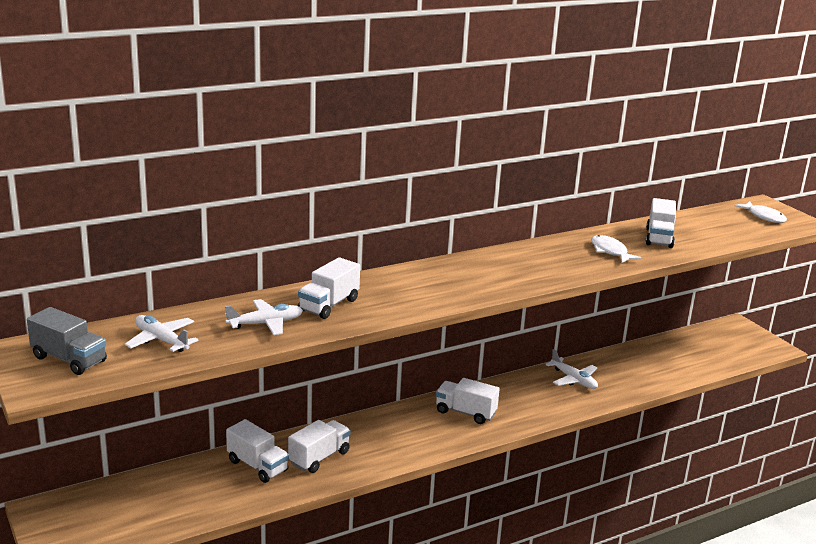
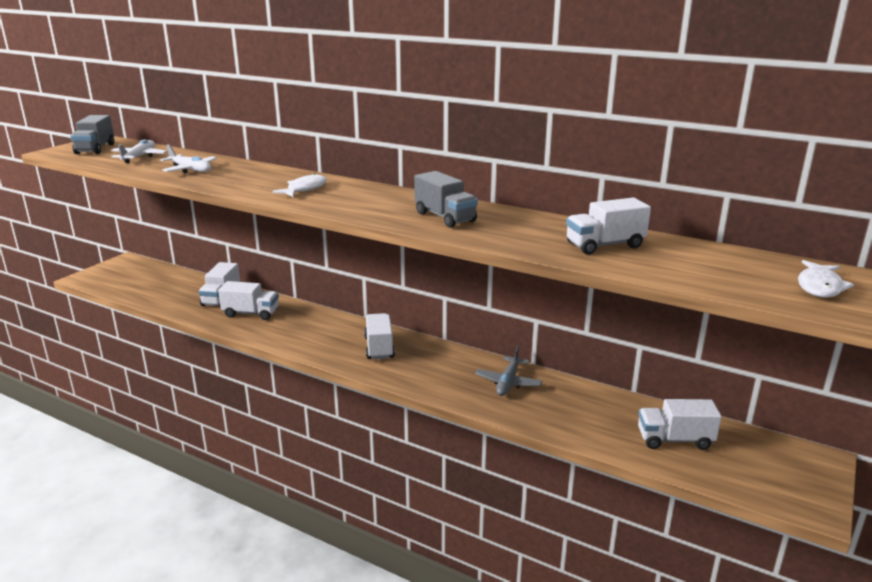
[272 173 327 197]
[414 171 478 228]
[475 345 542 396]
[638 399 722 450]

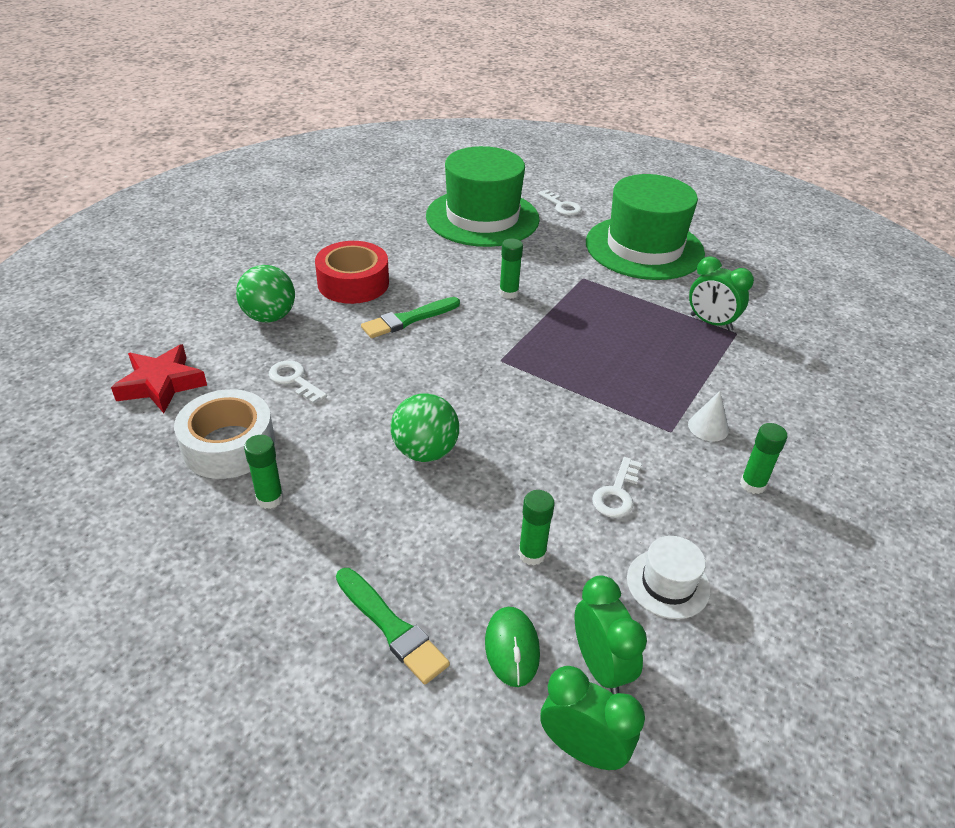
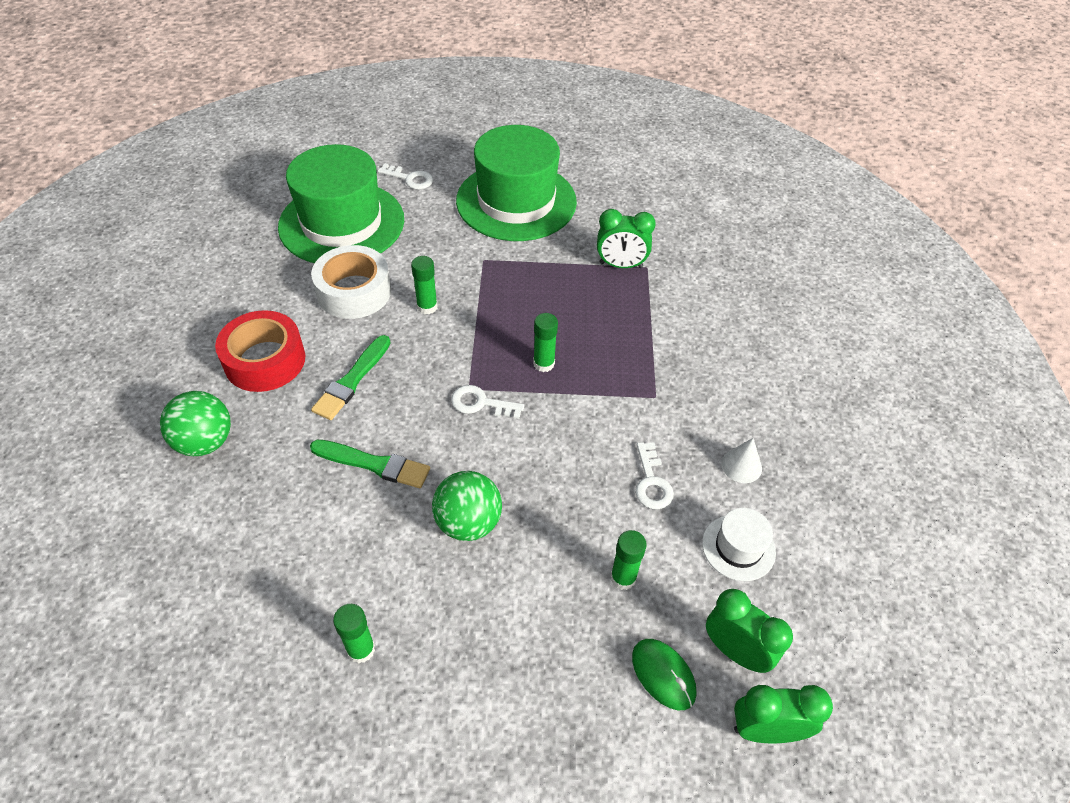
[310 440 430 488]
[311 245 391 319]
[451 385 524 419]
[533 313 558 372]
[721 438 762 483]
[111 344 207 413] (first image)

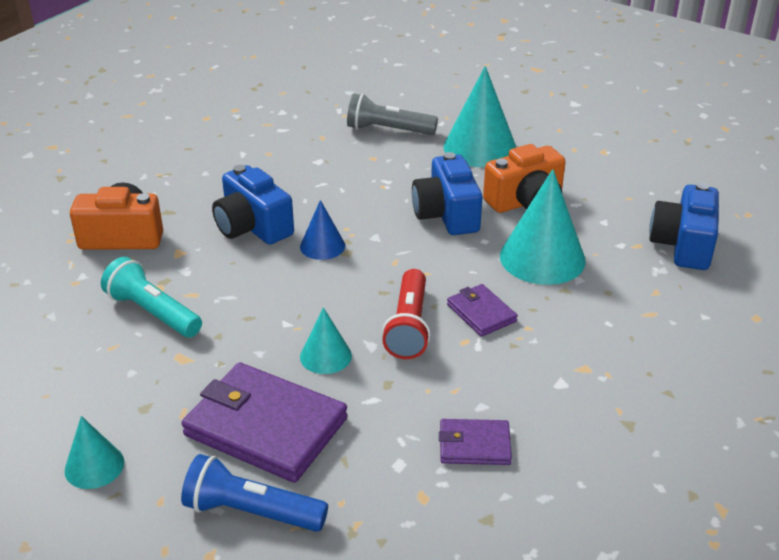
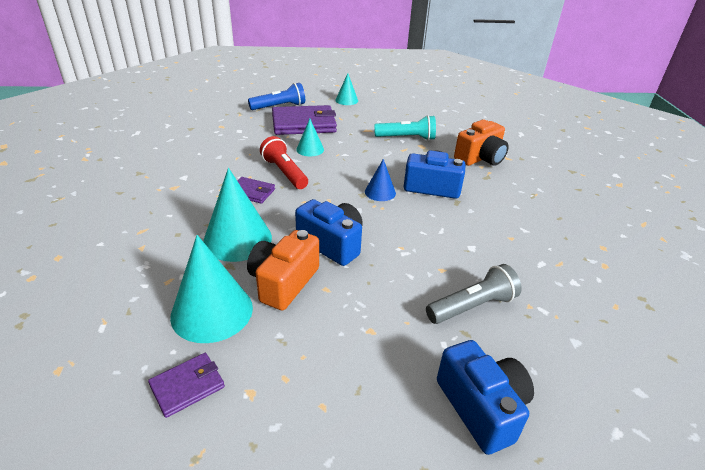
[148 353 225 418]
[170 235 253 343]
[437 340 534 455]

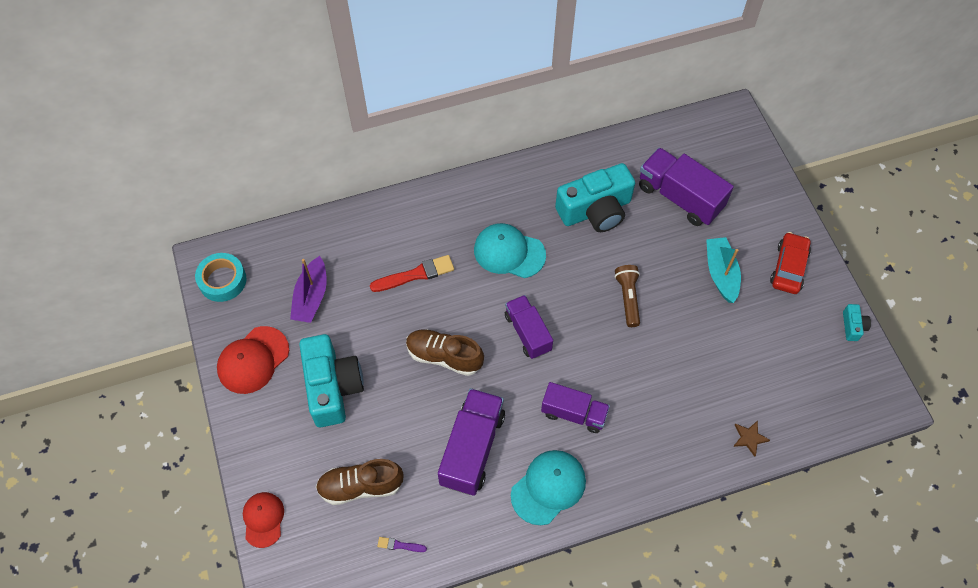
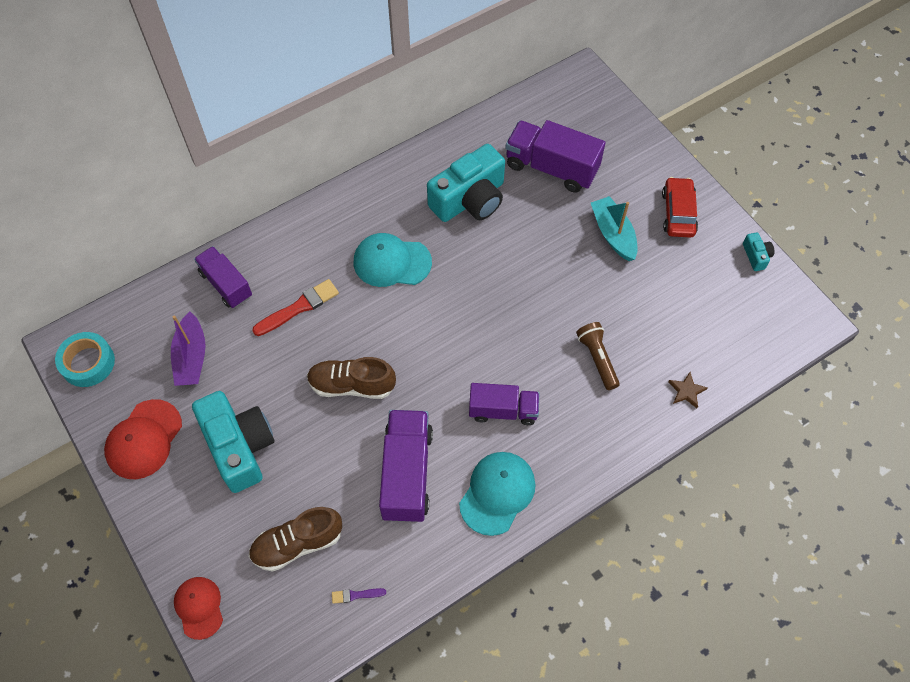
[194 246 252 308]
[576 322 620 390]

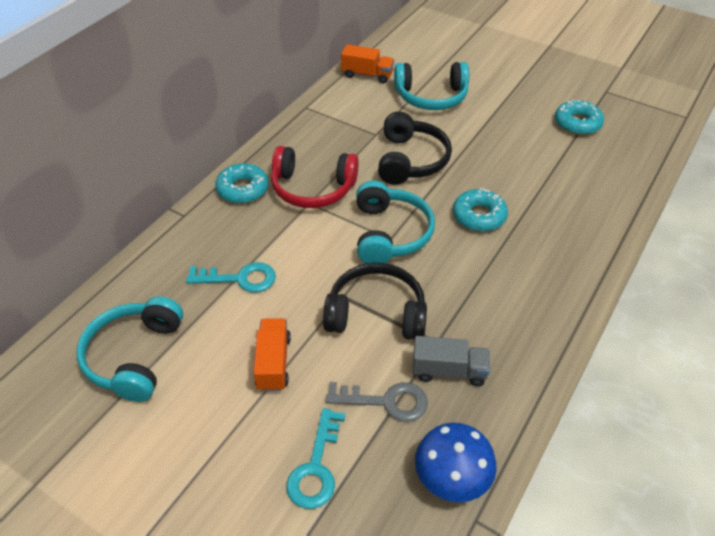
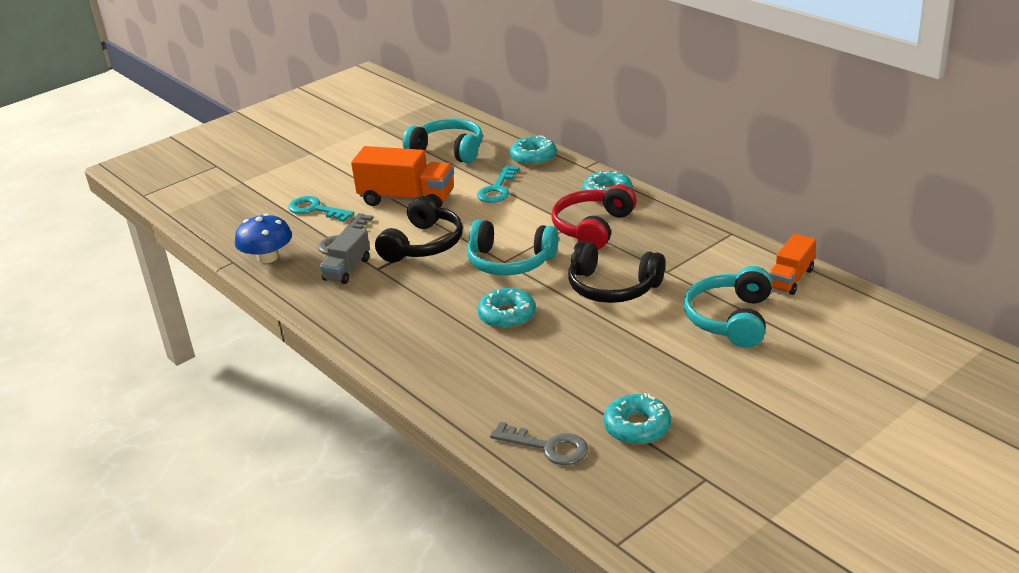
[351 146 454 207]
[490 422 588 465]
[510 135 557 166]

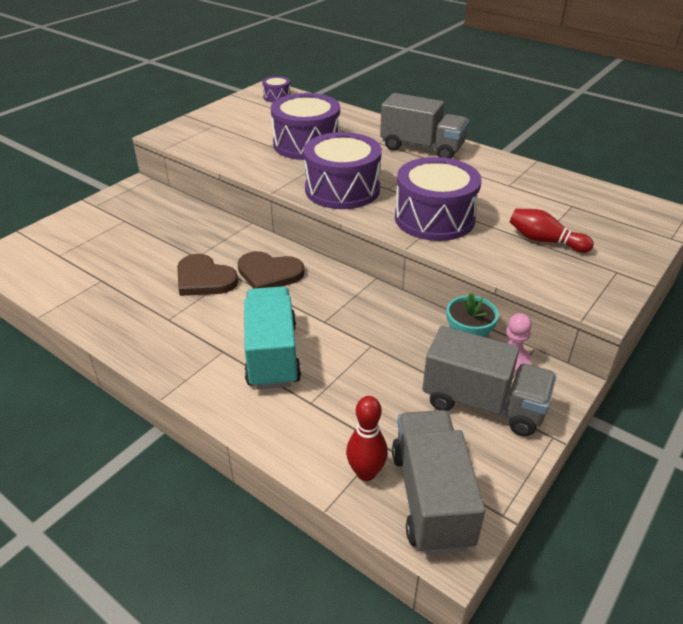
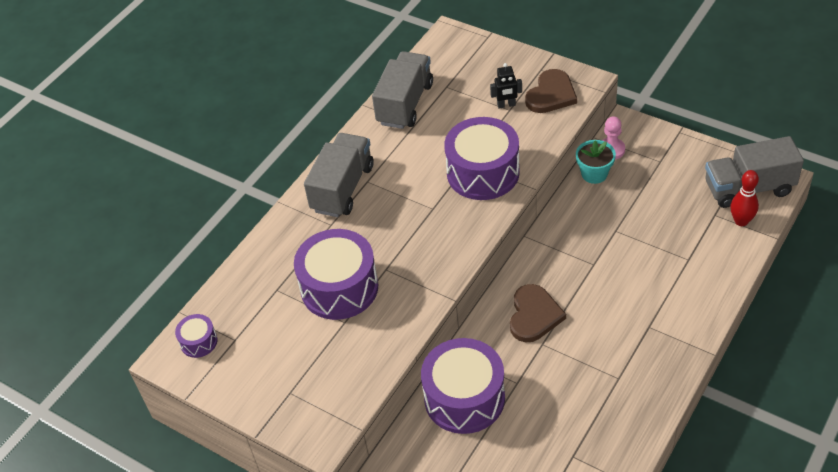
[372 51 433 129]
[421 338 505 434]
[490 63 522 109]
[525 69 577 113]
[244 286 301 389] (first image)

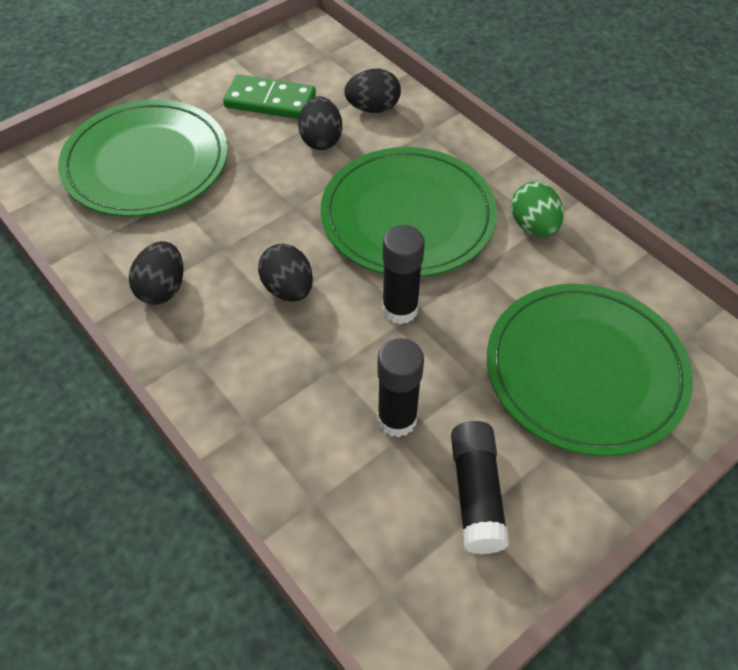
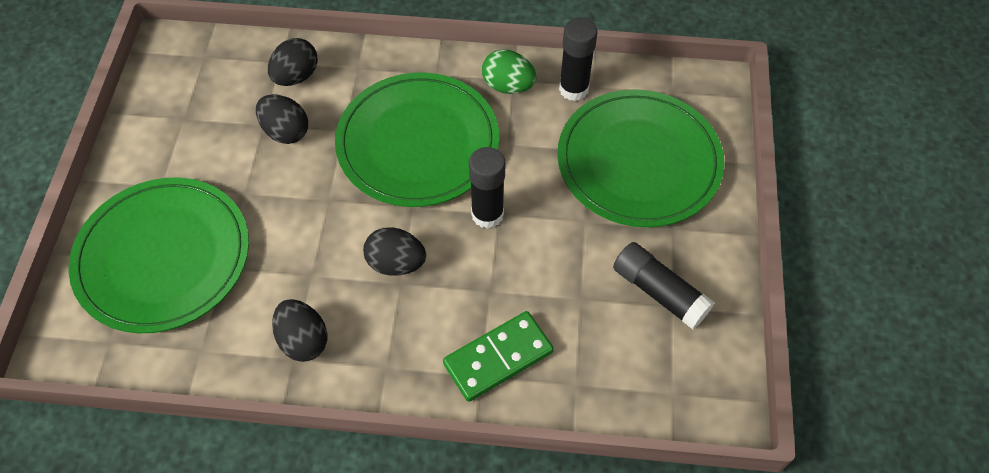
[443 311 554 402]
[559 18 598 101]

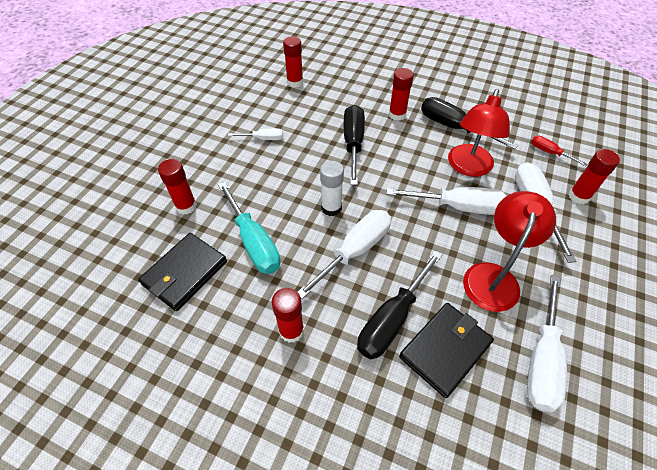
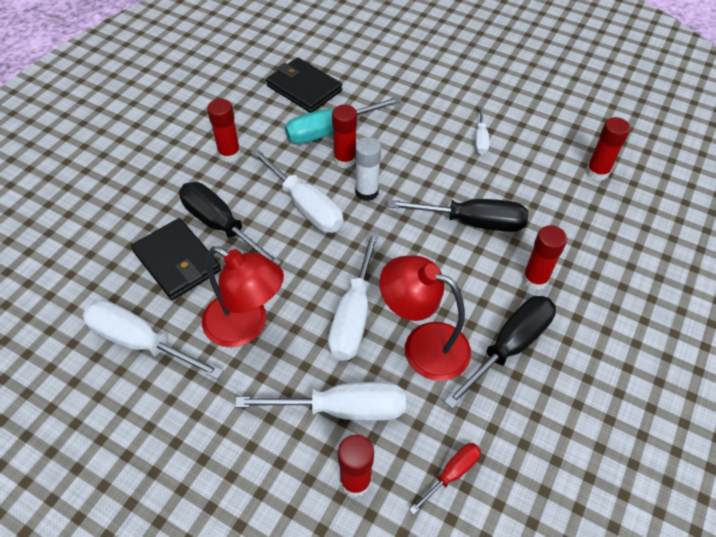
[332 104 357 168]

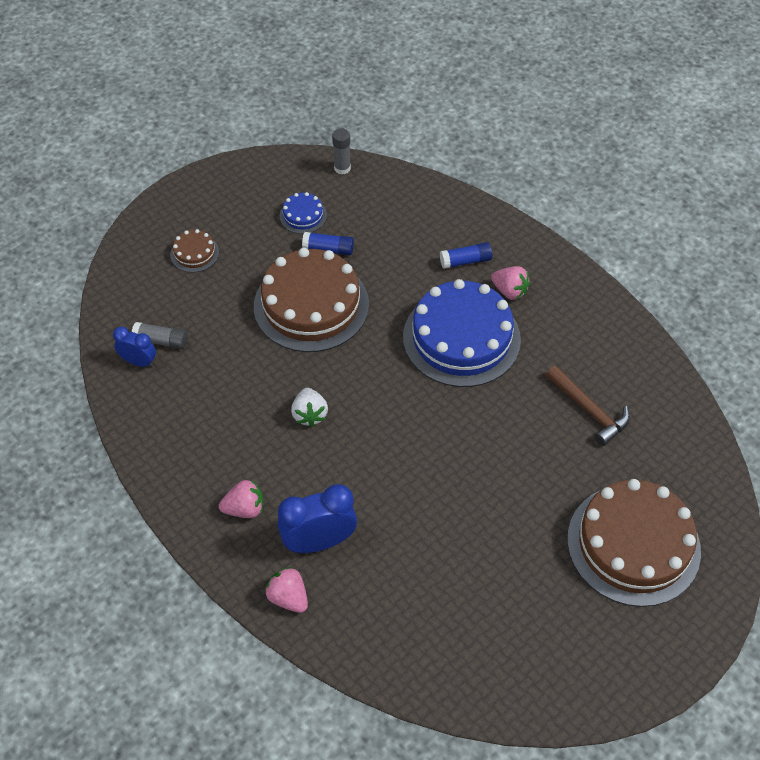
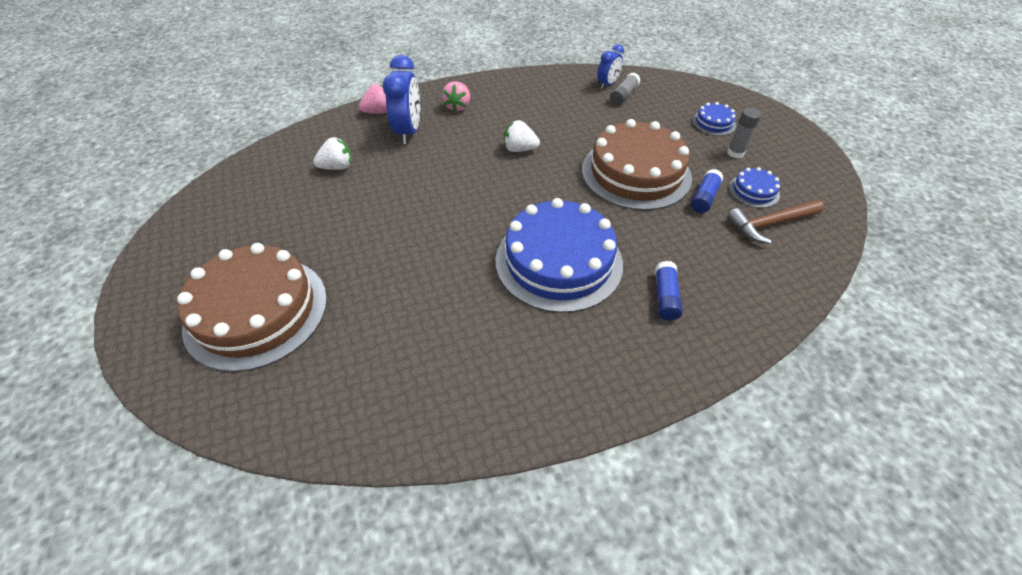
[313 137 352 170]
[692 102 736 136]
[727 108 761 158]
[727 200 824 244]
[491 266 530 300] (first image)

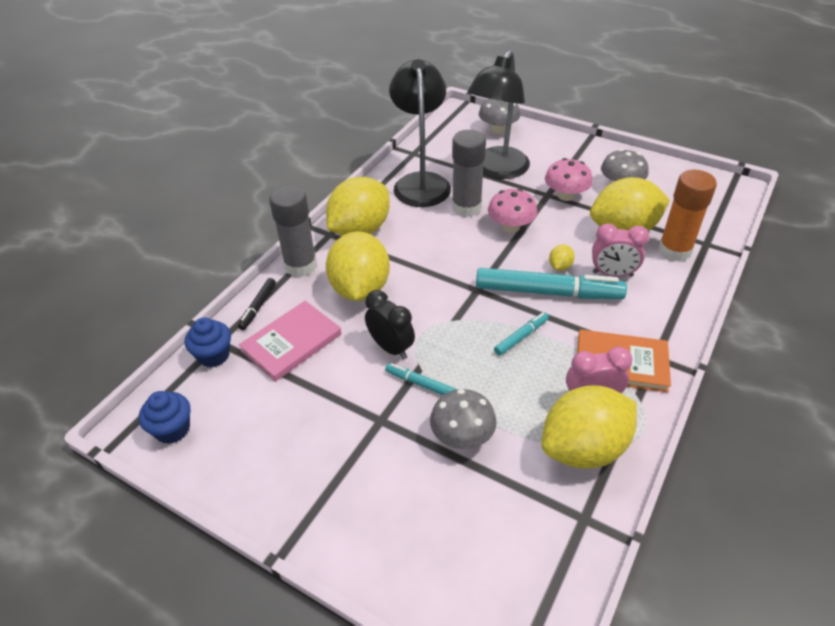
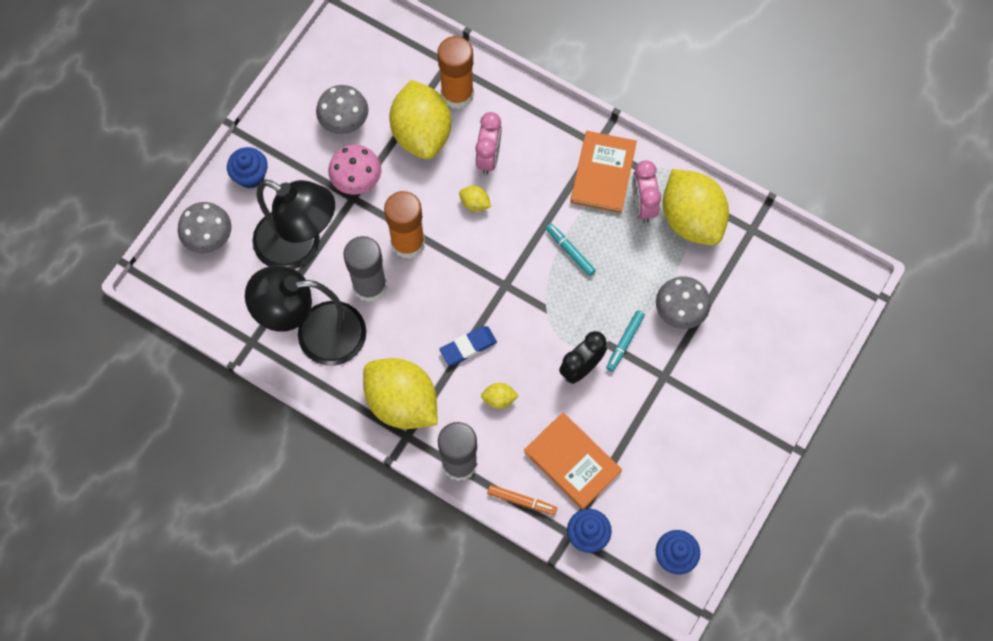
[227 147 268 189]
[384 191 425 259]
[439 326 497 365]
[481 383 519 409]
[487 485 557 515]
[524 412 622 510]
[476 268 627 299] (first image)

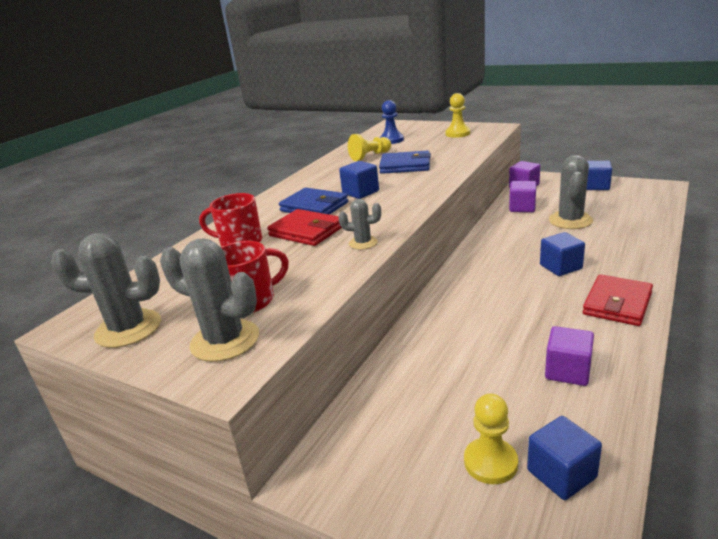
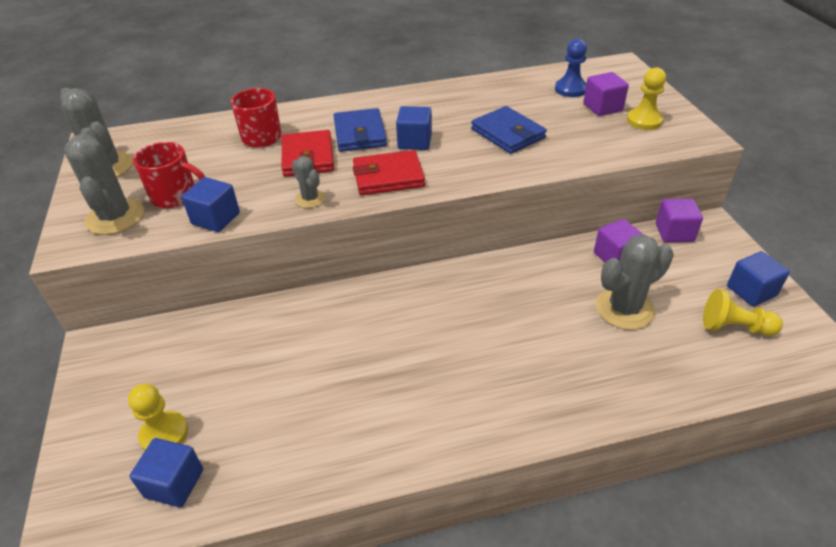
[181 177 240 232]
[353 150 425 195]
[583 72 629 116]
[703 289 783 336]

